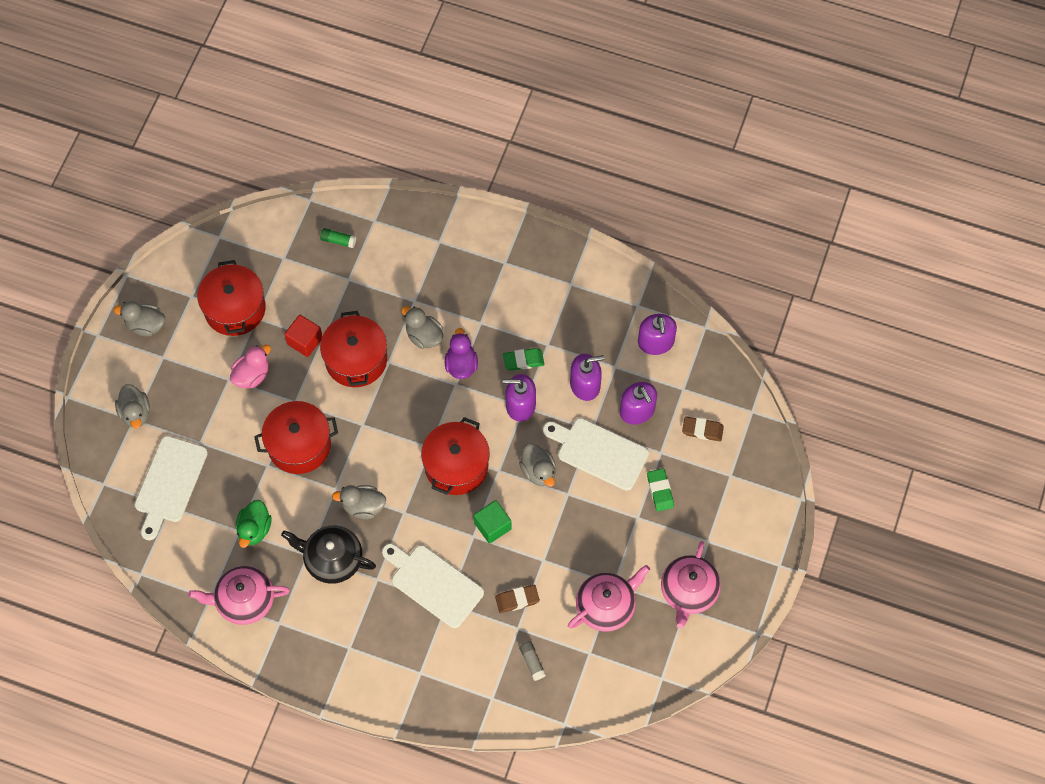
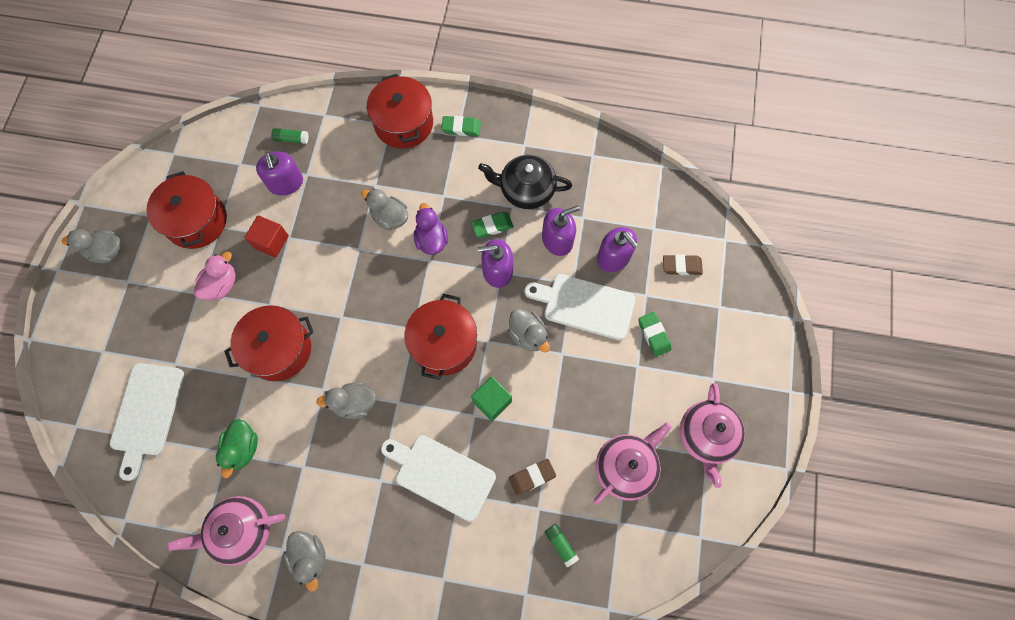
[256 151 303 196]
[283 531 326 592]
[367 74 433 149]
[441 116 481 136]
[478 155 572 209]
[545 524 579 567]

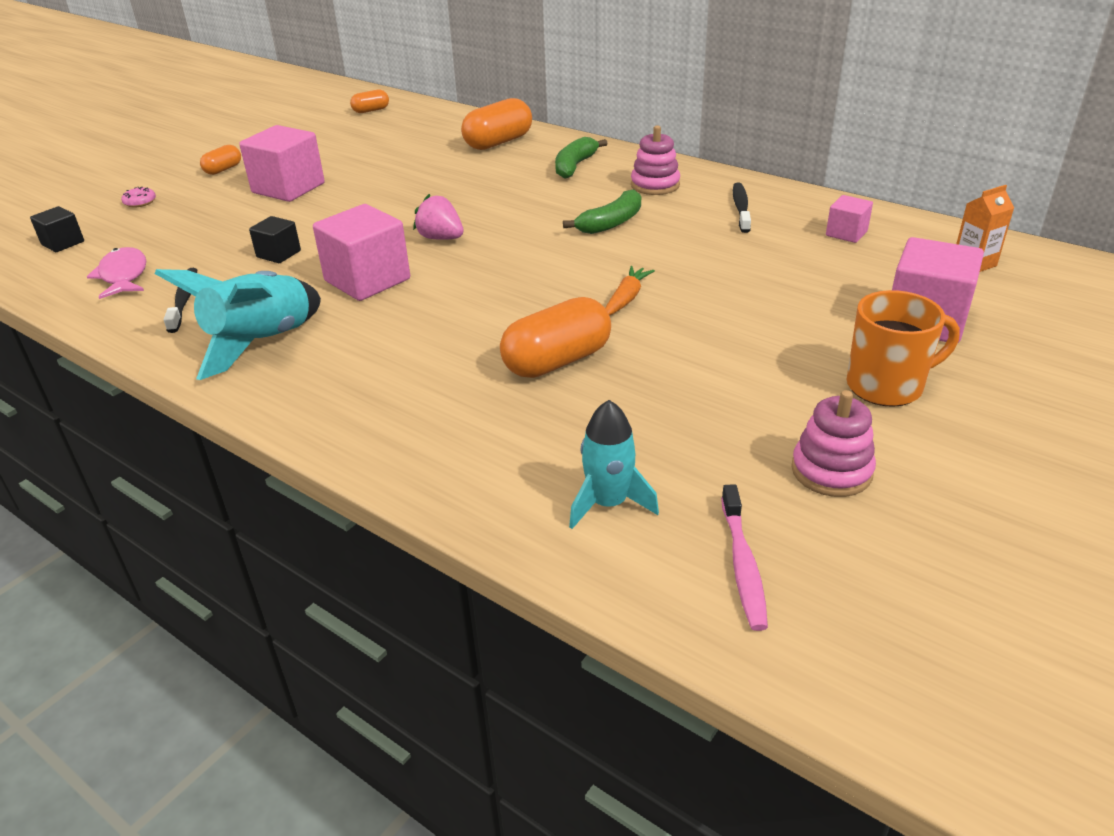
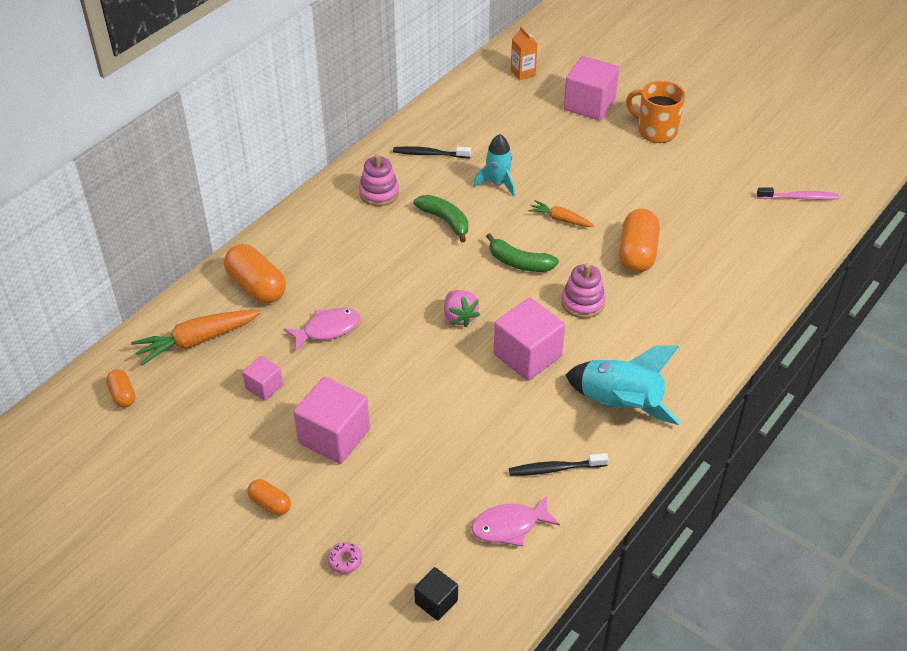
[131 310 261 366]
[242 356 283 401]
[284 308 360 351]
[444 290 480 327]
[474 134 515 197]
[486 233 559 272]
[561 263 606 318]
[619 209 660 272]
[626 81 685 143]
[249 216 301 263] (first image)

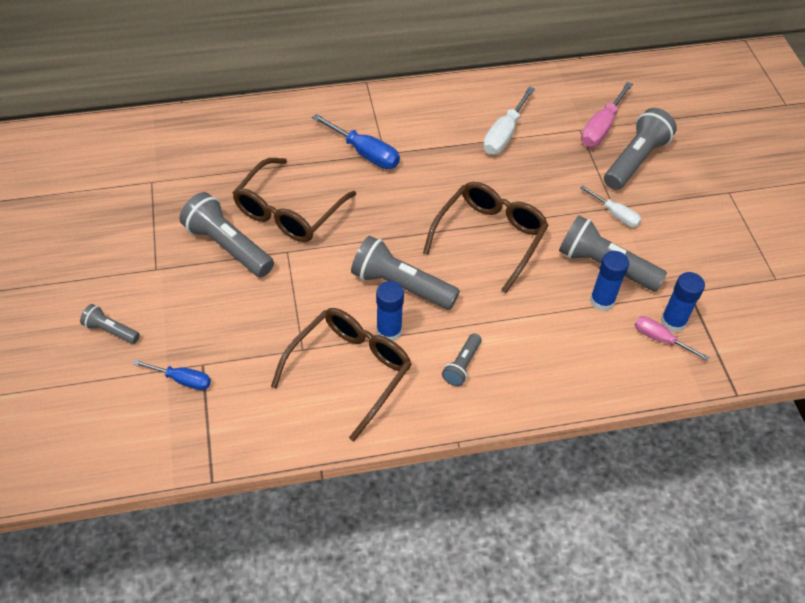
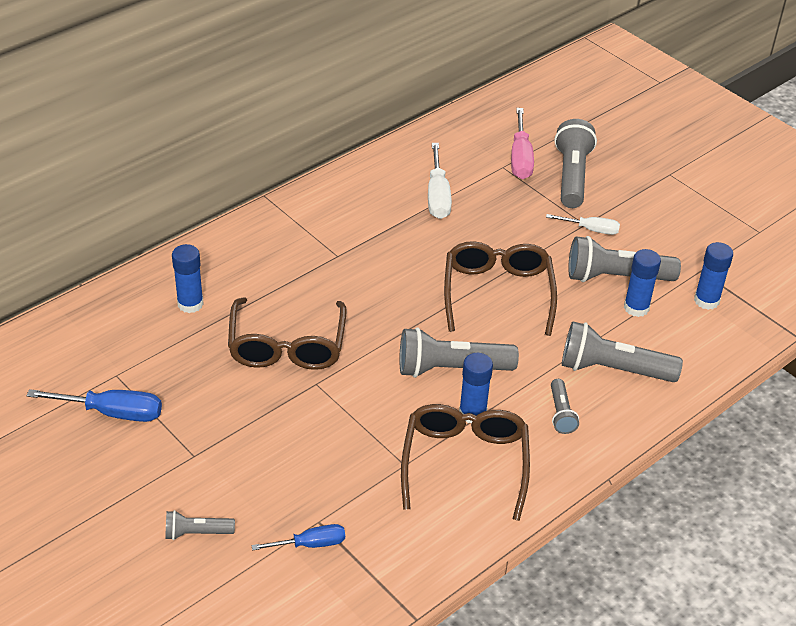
[26 389 162 422]
[172 244 204 313]
[562 321 683 382]
[635 316 709 361] (first image)

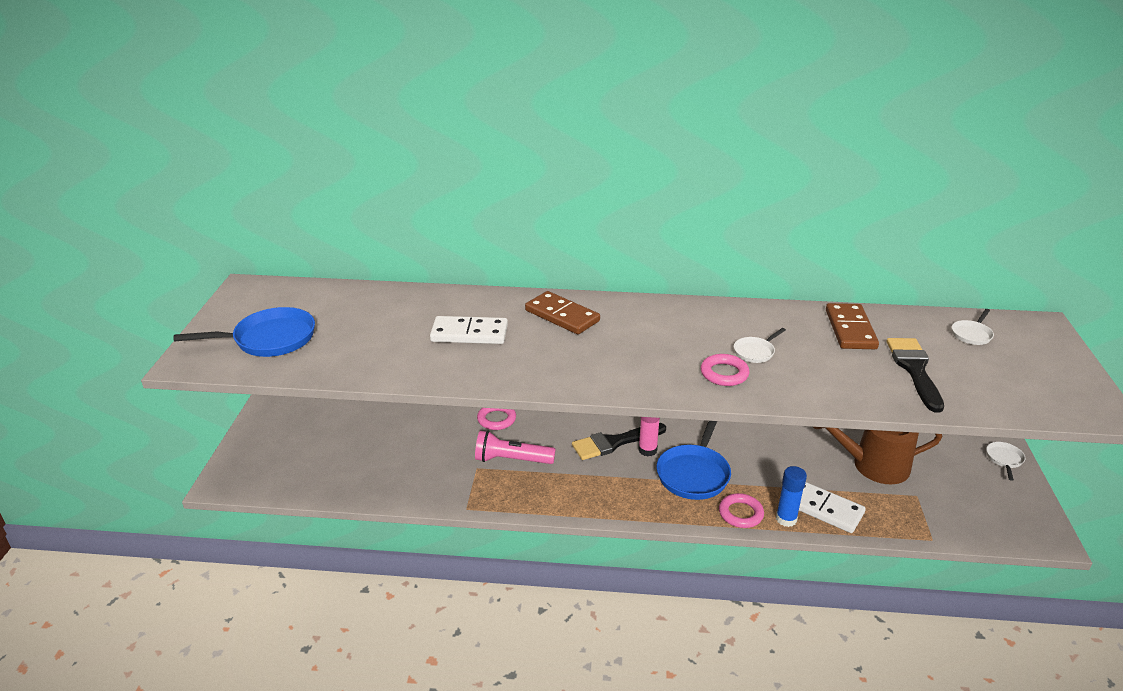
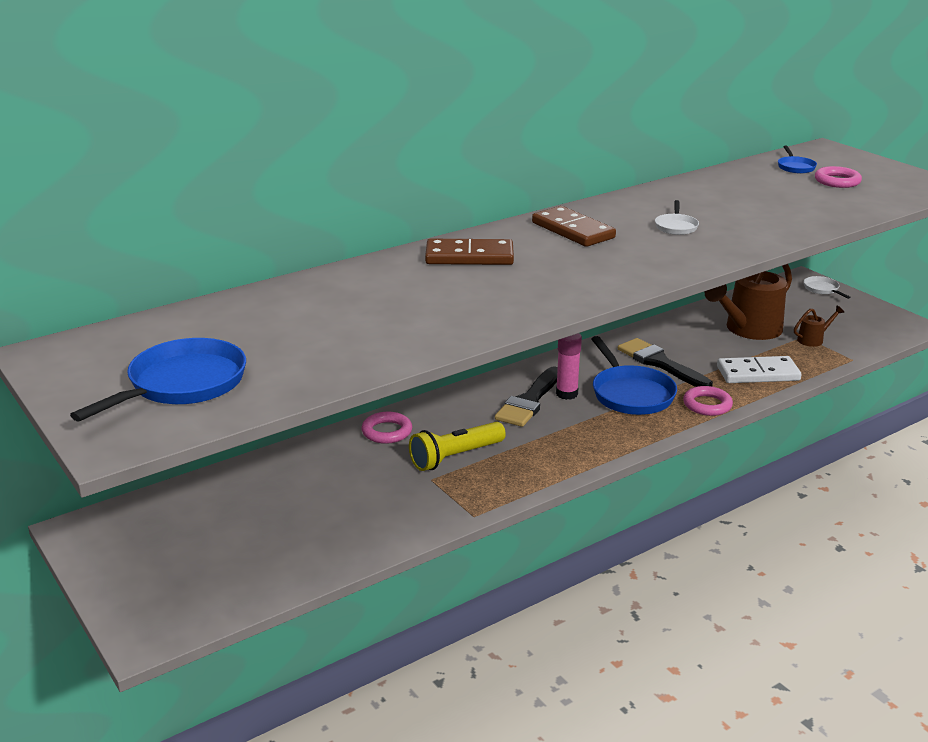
[409 422 506 471]
[532 206 616 247]
[618 338 713 387]
[778 145 817 174]
[794 306 844 347]
[815 166 862 188]
[430 316 508 344] (first image)
[776 466 807 527] (first image)

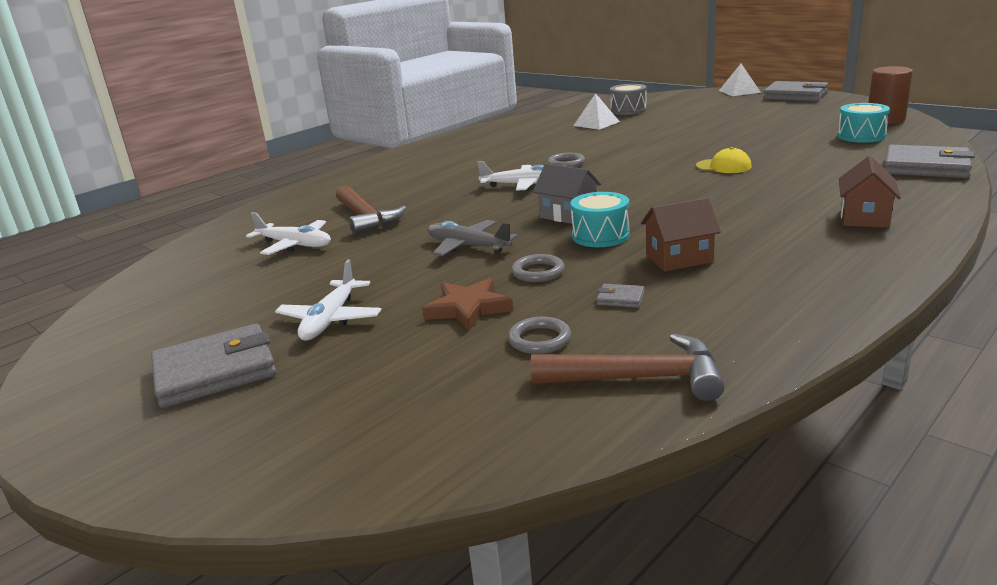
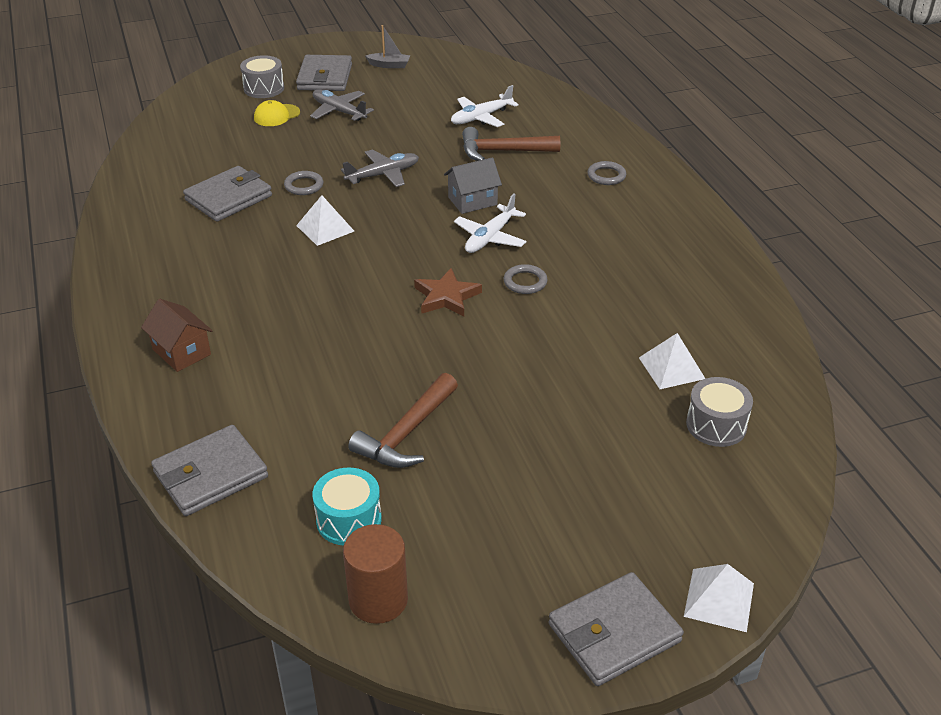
[183 166 272 222]
[240 55 284 98]
[254 100 300 126]
[296 195 354 246]
[310 89 374 121]
[348 373 458 468]
[365 25 410 68]
[414 268 482 317]
[444 157 502 214]
[588 161 626 185]
[641 198 721 271] (first image)

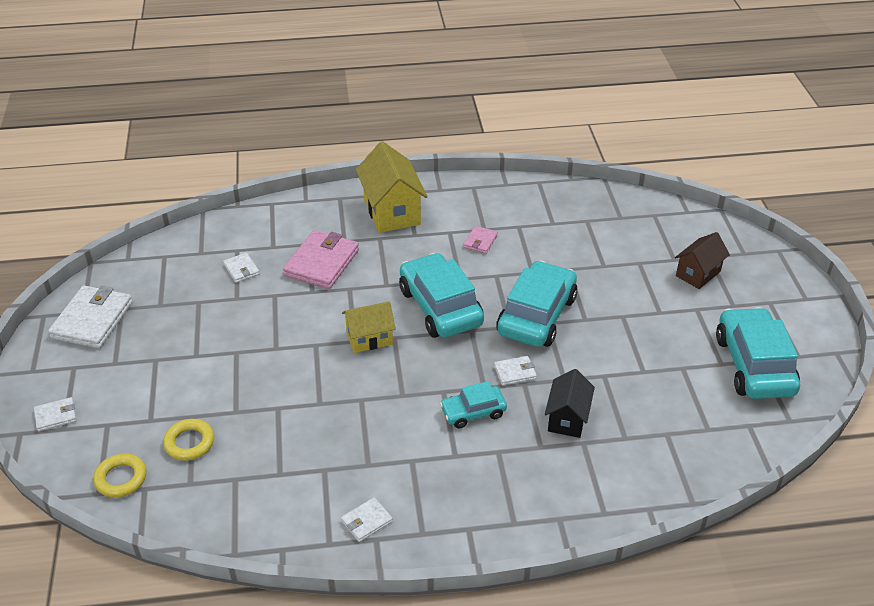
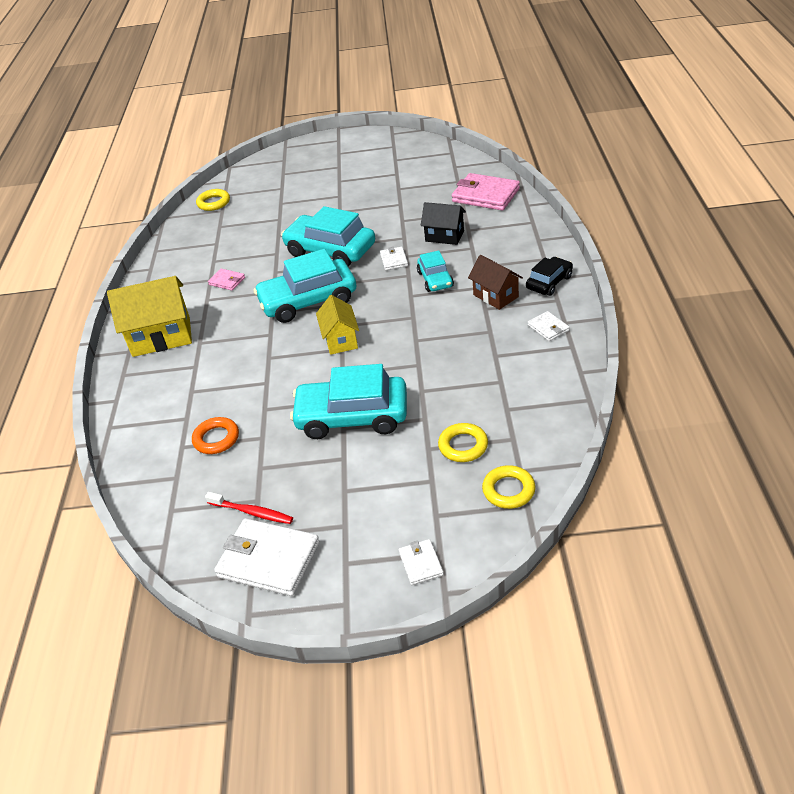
[192 417 239 454]
[196 189 230 211]
[205 492 293 524]
[290 364 407 439]
[452 173 520 211]
[468 255 523 310]
[526 257 573 296]

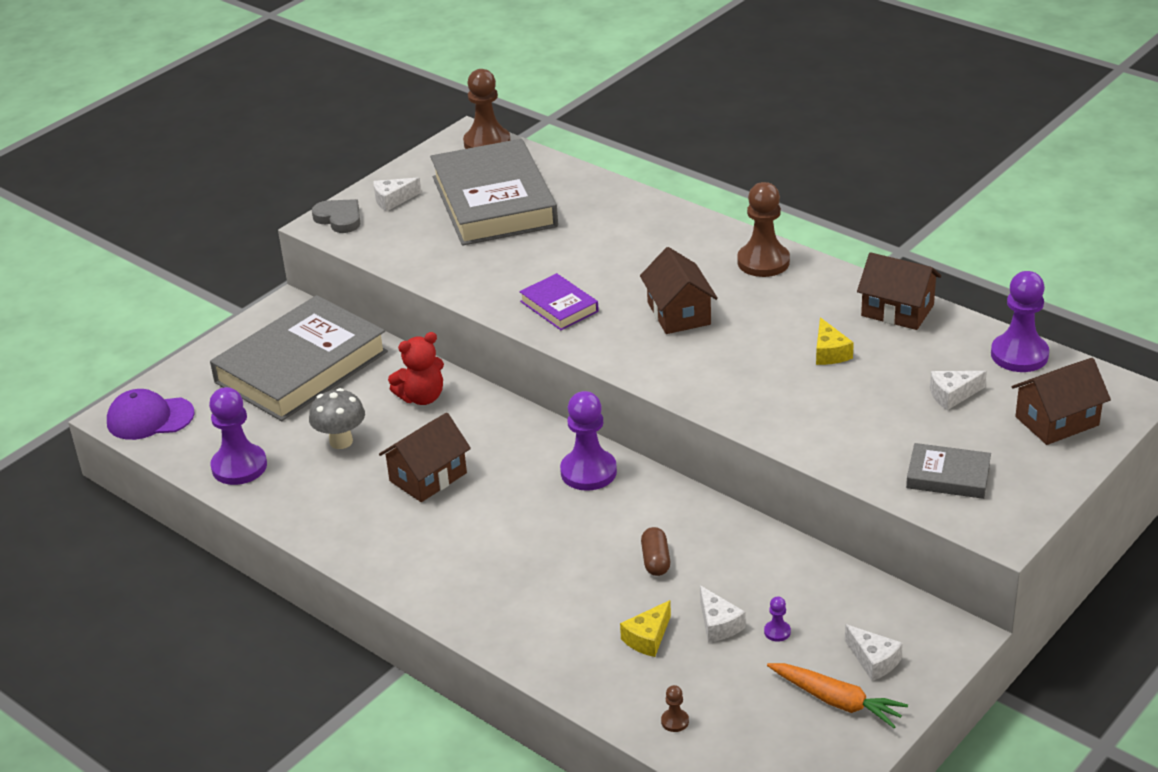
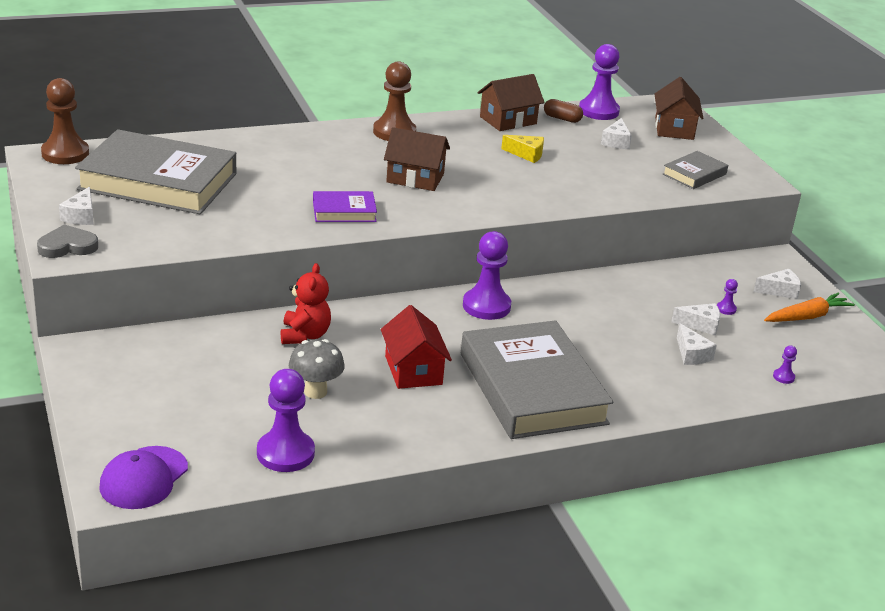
[381 305 452 389]
[461 320 614 439]
[544 99 583 123]
[677 323 717 365]
[773 345 797 384]

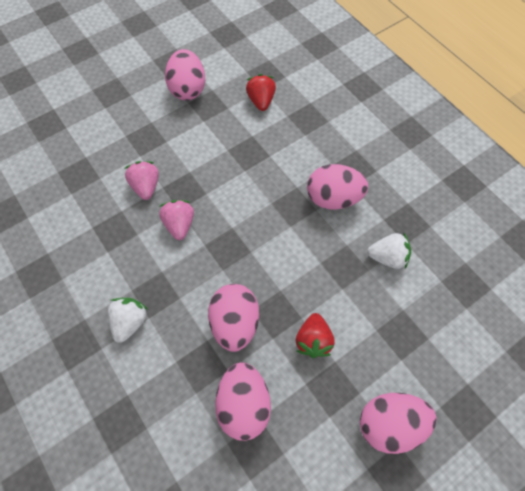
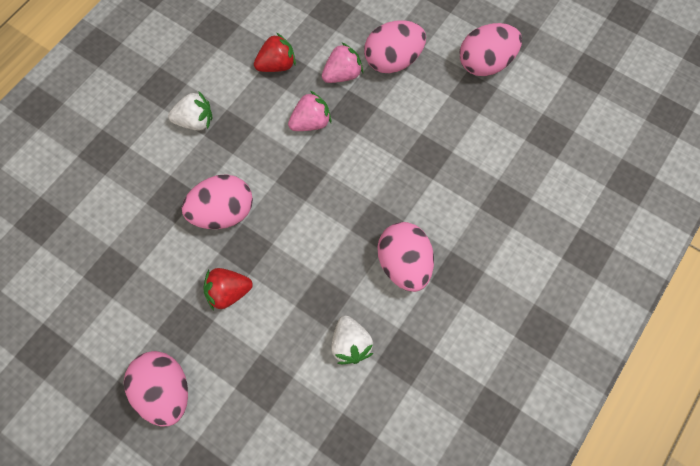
[254 33 296 72]
[364 20 426 73]

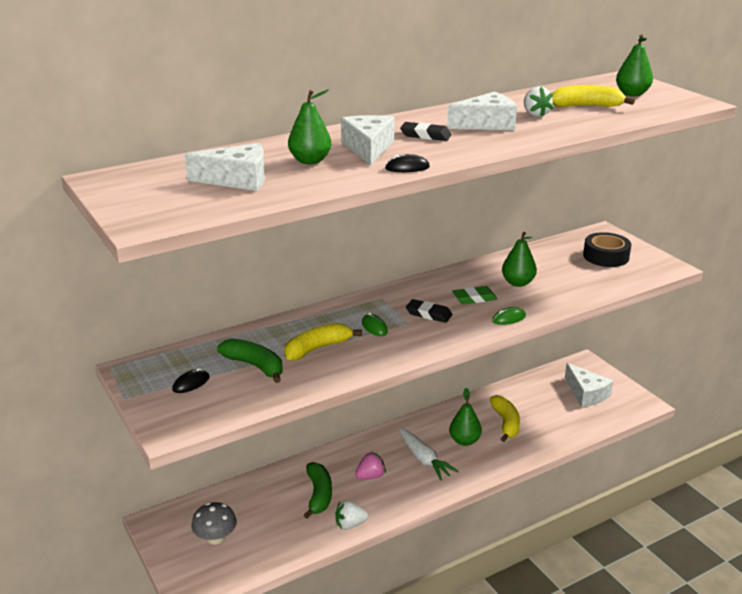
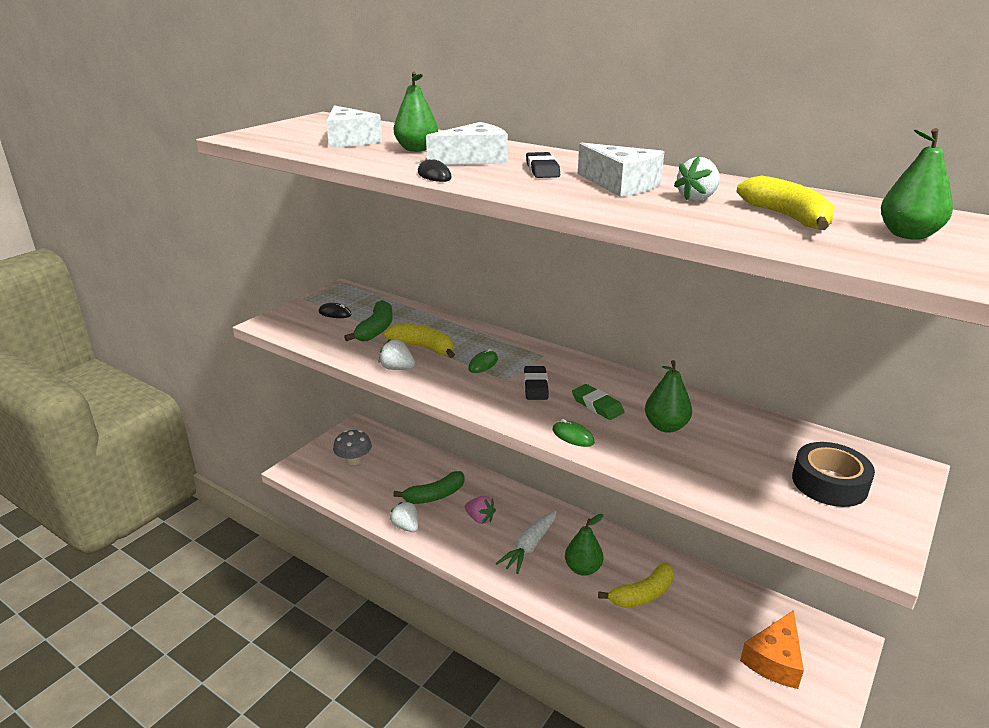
[378 339 415 370]
[740 610 804 689]

